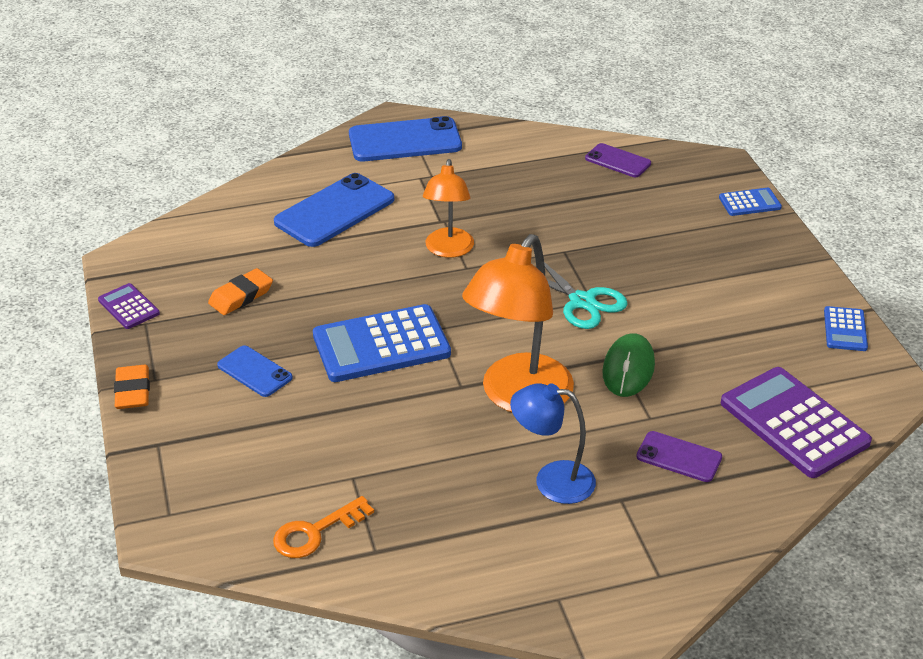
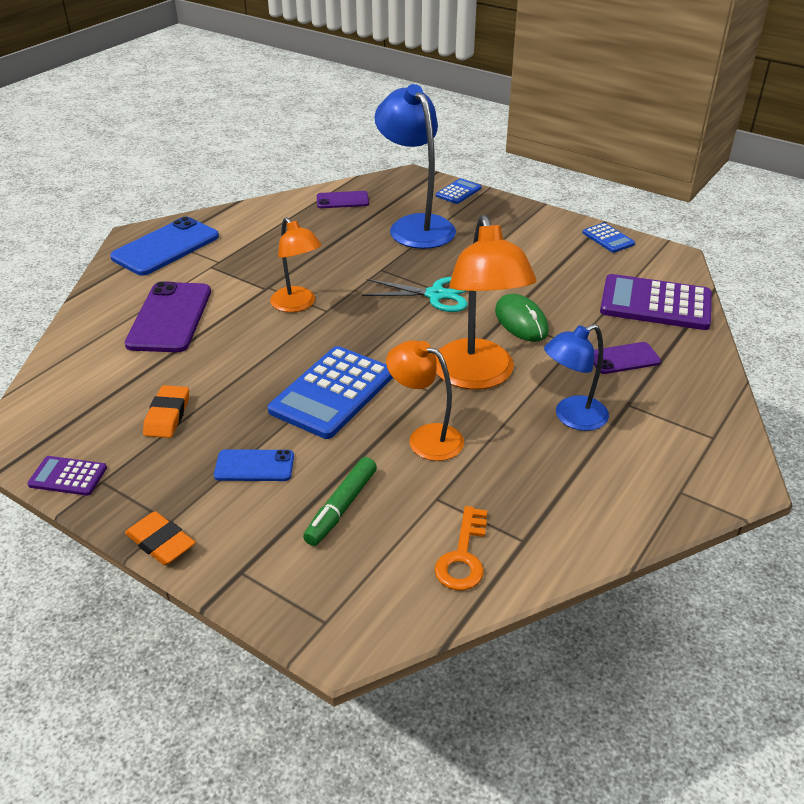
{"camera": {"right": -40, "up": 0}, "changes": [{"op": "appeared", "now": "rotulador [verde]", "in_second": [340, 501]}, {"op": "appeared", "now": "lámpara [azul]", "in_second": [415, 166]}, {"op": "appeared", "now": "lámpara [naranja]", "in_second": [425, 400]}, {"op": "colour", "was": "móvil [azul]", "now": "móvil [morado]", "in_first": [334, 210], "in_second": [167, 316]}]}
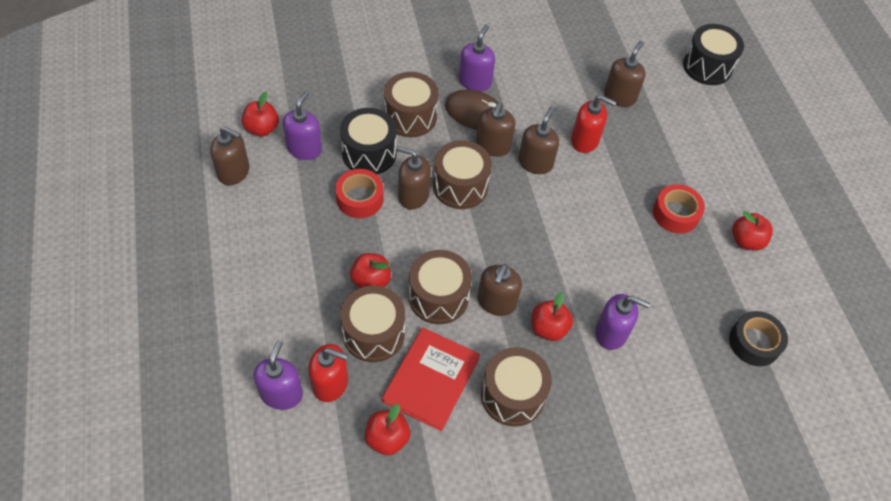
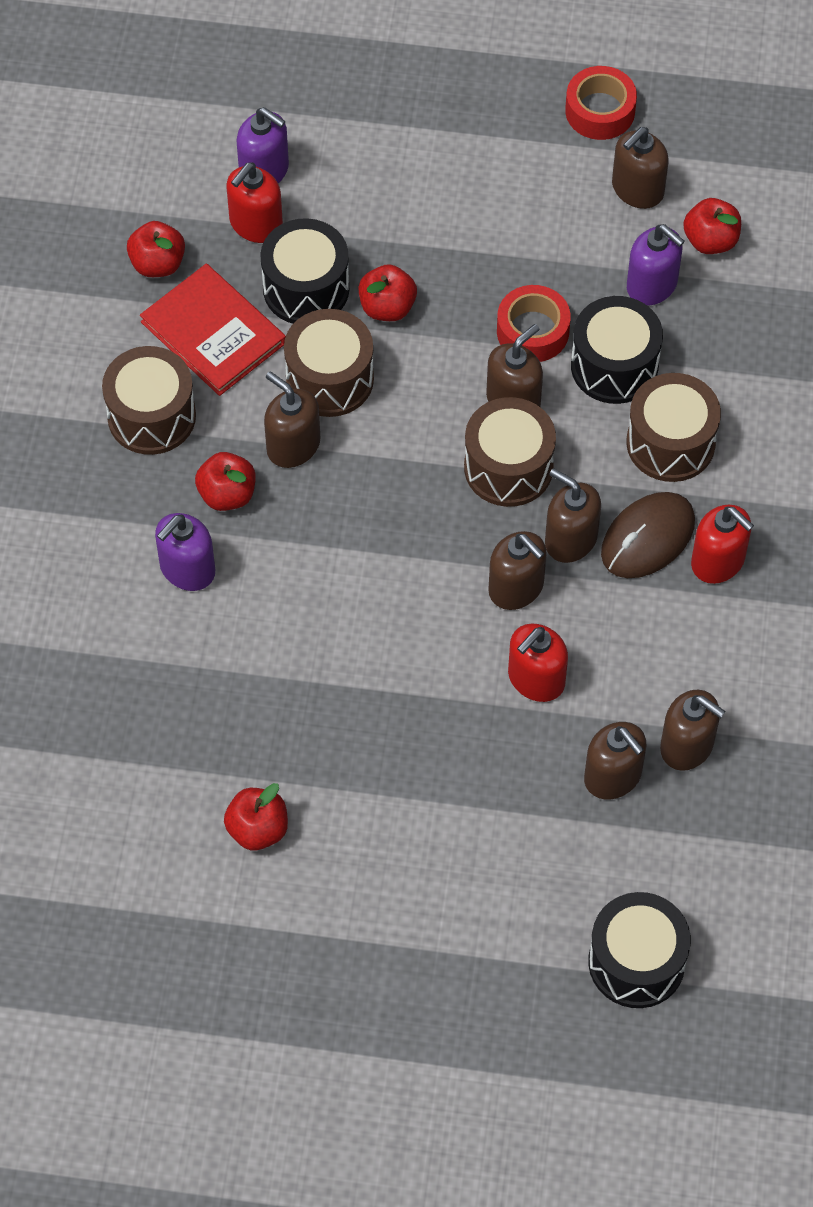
{"camera": {"right": 115, "up": 5}, "changes": [{"op": "missing", "was": "cinta adhesiva [negro]", "in_first": [758, 338]}, {"op": "appeared", "now": "dispensador de jabón [marrón]", "in_second": [693, 730]}, {"op": "relocated", "was": "cinta adhesiva [rojo]", "in_first": [679, 209], "in_second": [601, 103]}, {"op": "colour", "was": "tambor [marrón]", "now": "tambor [negro]", "in_first": [372, 324], "in_second": [304, 271]}, {"op": "colour", "was": "dispensador de jabón [morado]", "now": "dispensador de jabón [rojo]", "in_first": [477, 58], "in_second": [722, 544]}]}
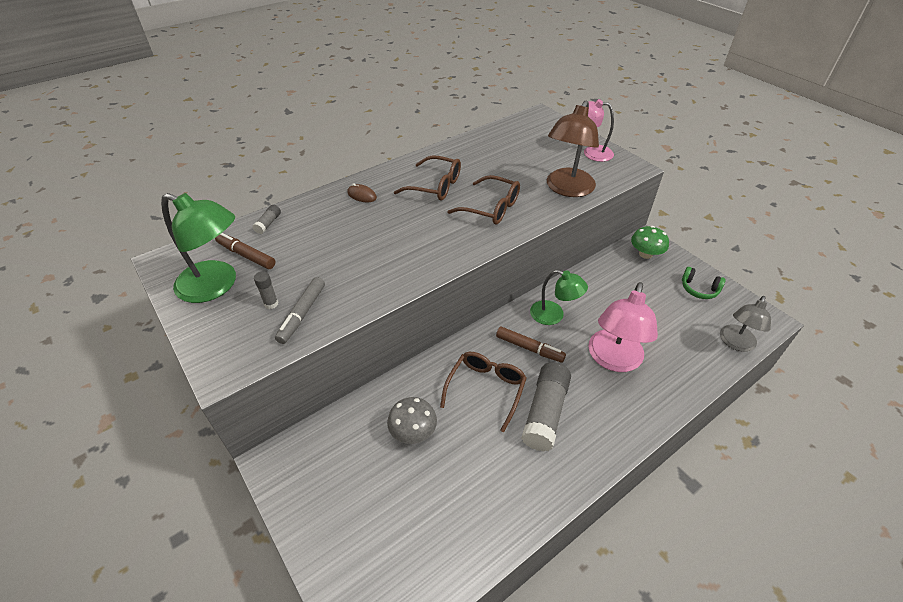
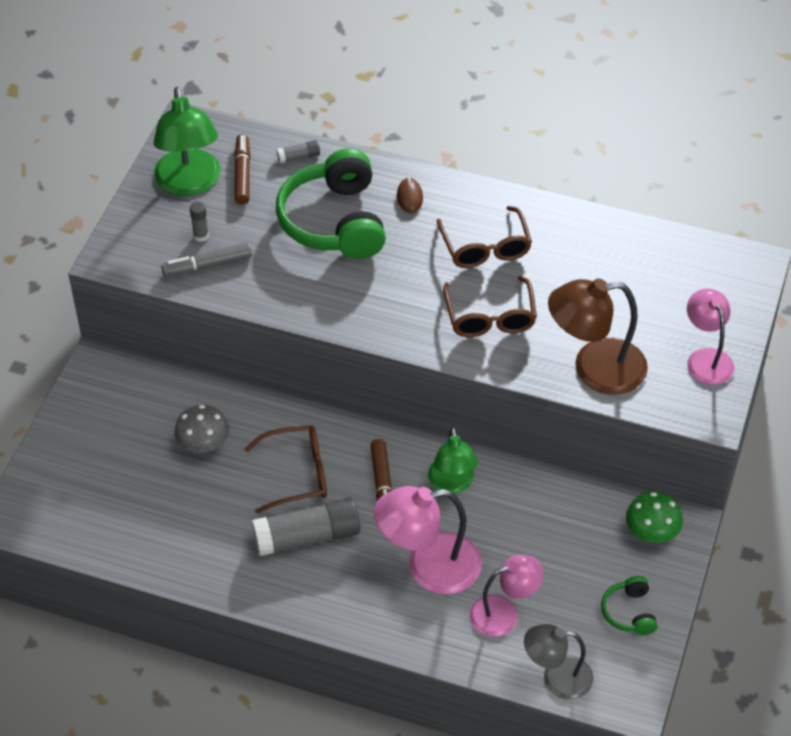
{"camera": {"right": 55, "up": 5}, "changes": [{"op": "appeared", "now": "auriculares [verde]", "in_second": [331, 203]}, {"op": "appeared", "now": "lámpara [rosa]", "in_second": [506, 596]}]}
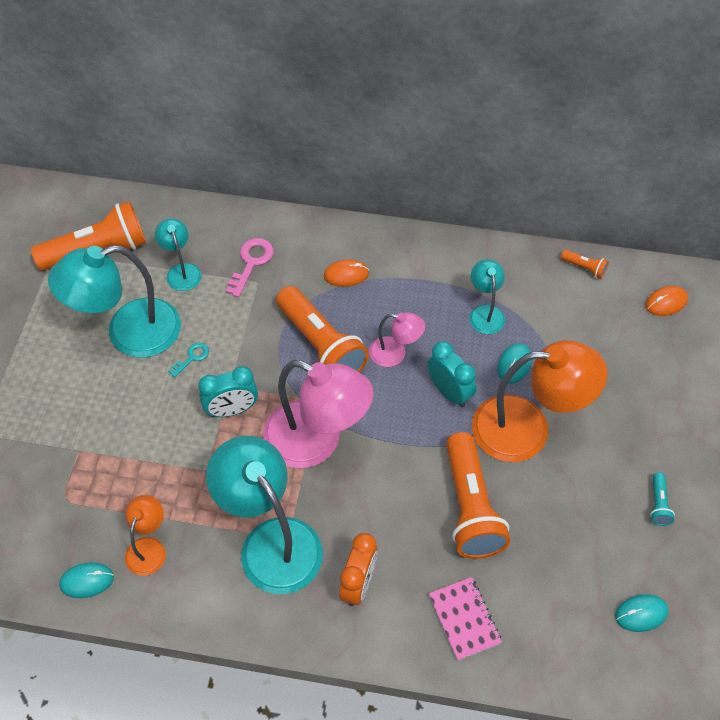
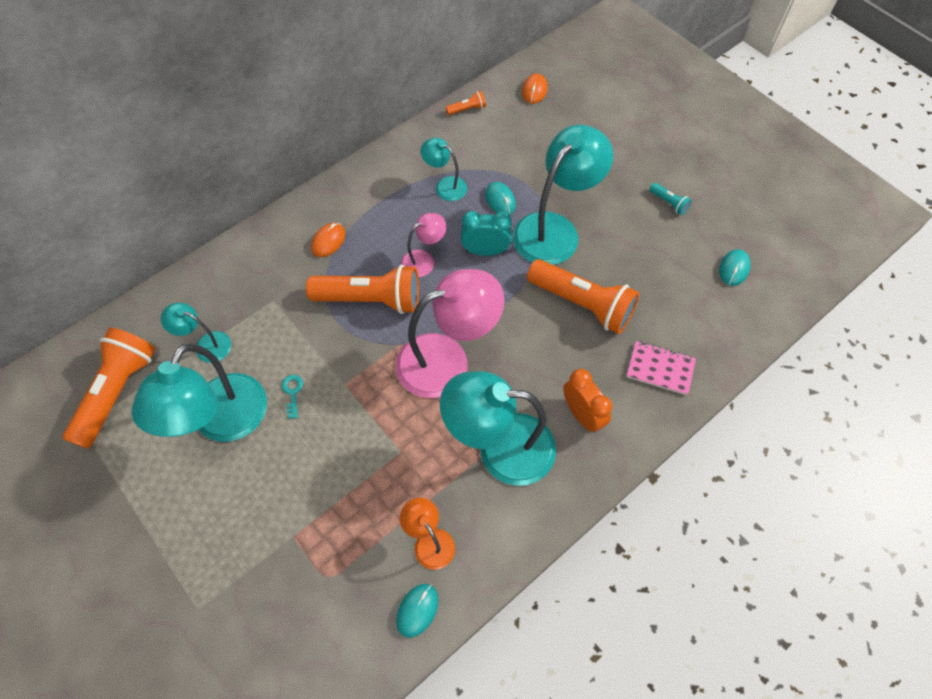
{"camera": {"right": -50, "up": 5}, "changes": [{"op": "missing", "was": "despertador [turquesa]", "in_first": [228, 391]}, {"op": "missing", "was": "llave [rosa]", "in_first": [250, 268]}, {"op": "colour", "was": "lámpara [naranja]", "now": "lámpara [turquesa]", "in_first": [539, 401], "in_second": [563, 195]}]}
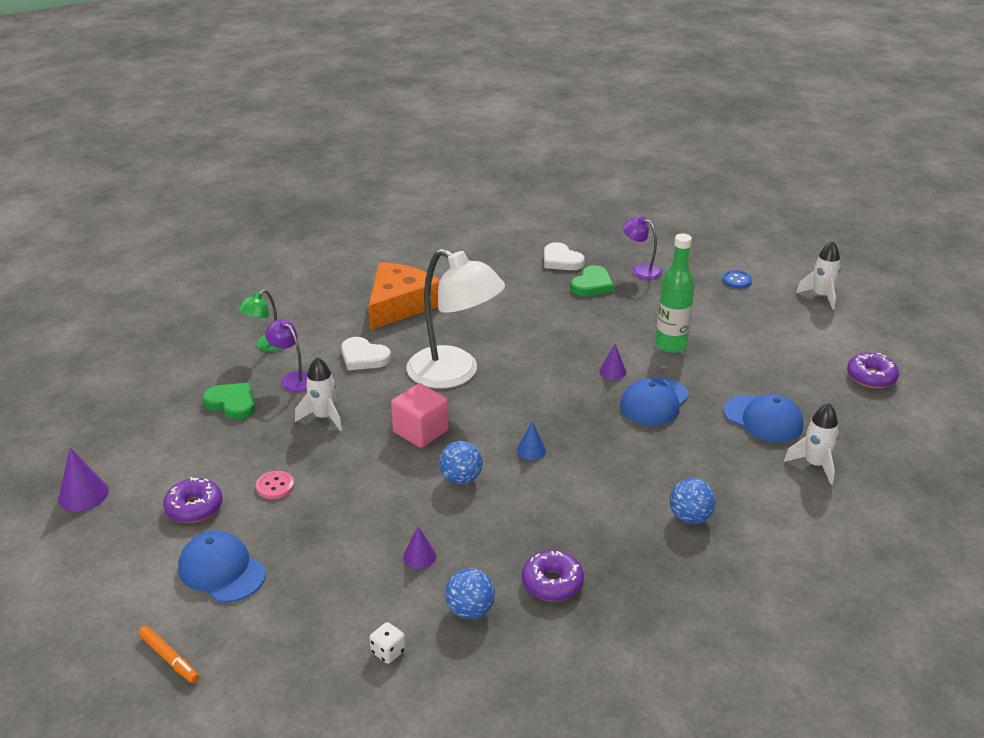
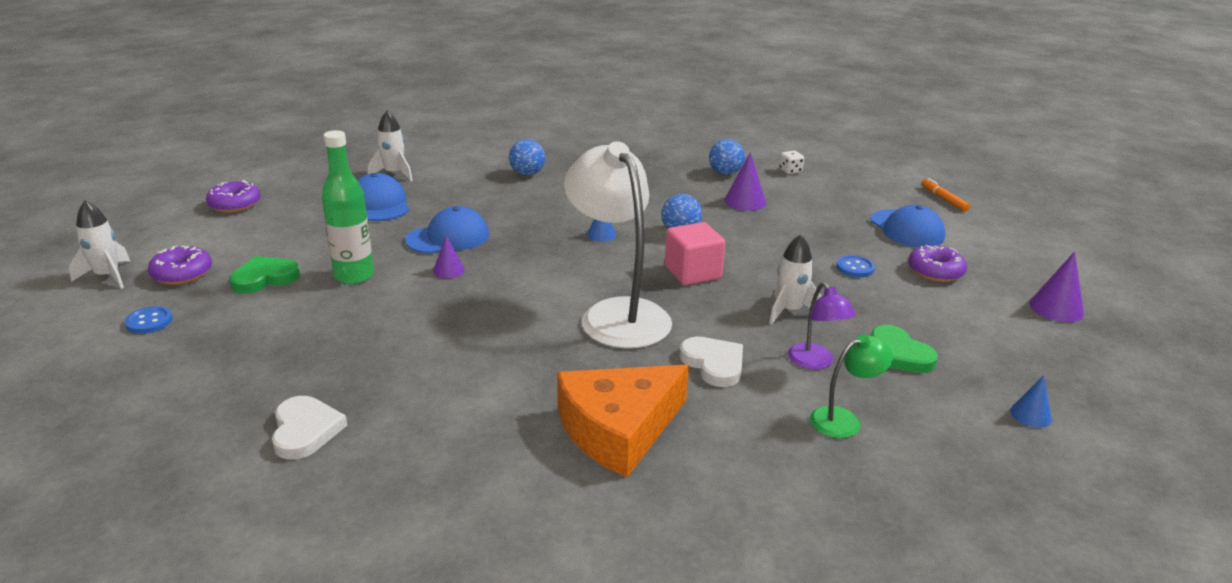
{"camera": {"right": -155, "up": -5}, "changes": [{"op": "missing", "was": "lámpara [morado]", "in_first": [642, 248]}, {"op": "appeared", "now": "cono [azul]", "in_second": [1031, 401]}, {"op": "relocated", "was": "rosquilla [morado]", "in_first": [553, 575], "in_second": [180, 265]}, {"op": "relocated", "was": "corazón [verde]", "in_first": [592, 281], "in_second": [264, 274]}, {"op": "colour", "was": "botón [rosa]", "now": "botón [azul]", "in_first": [275, 485], "in_second": [855, 266]}, {"op": "size", "was": "cono [morado]", "in_first": [419, 547], "in_second": [745, 181], "ratio": 1.56}]}
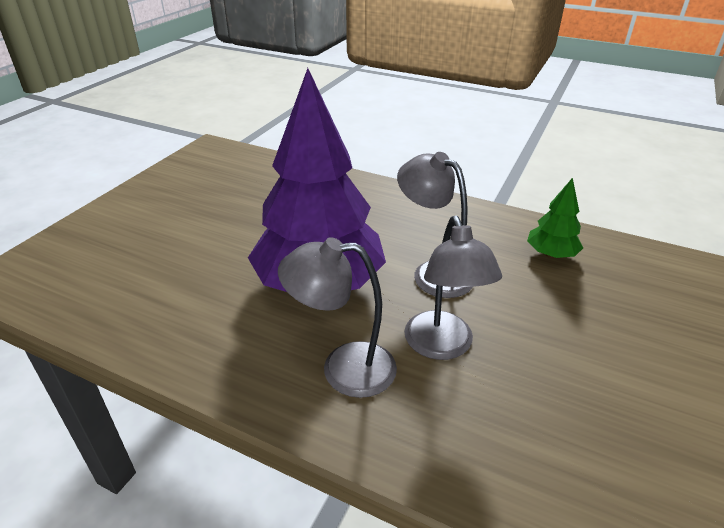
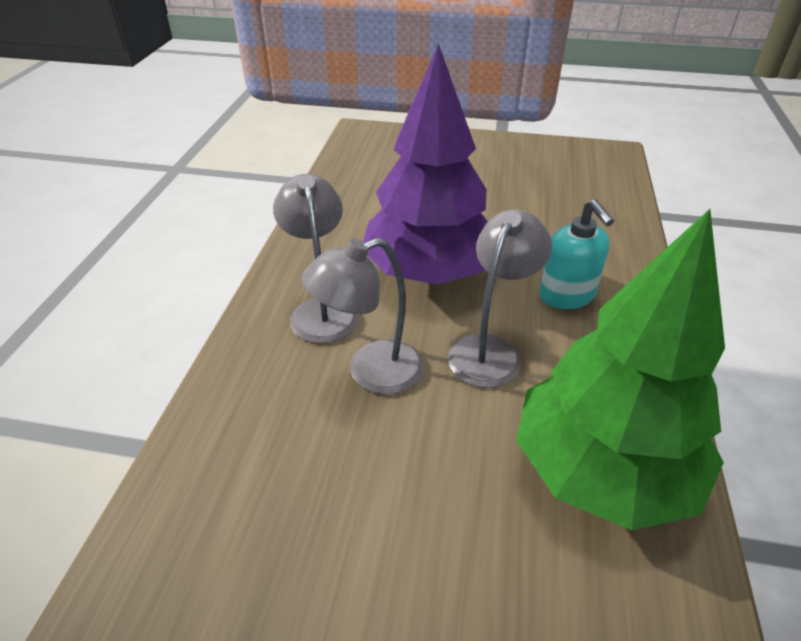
{"camera": {"right": 75, "up": 5}, "changes": [{"op": "appeared", "now": "dispensador de jabón [turquesa]", "in_second": [576, 254]}, {"op": "size", "was": "árbol [verde]", "in_first": [555, 218], "in_second": [620, 369], "ratio": 2.29}]}
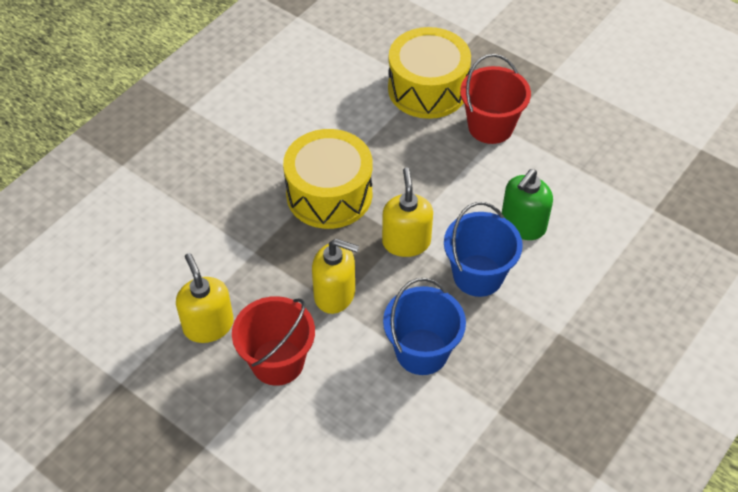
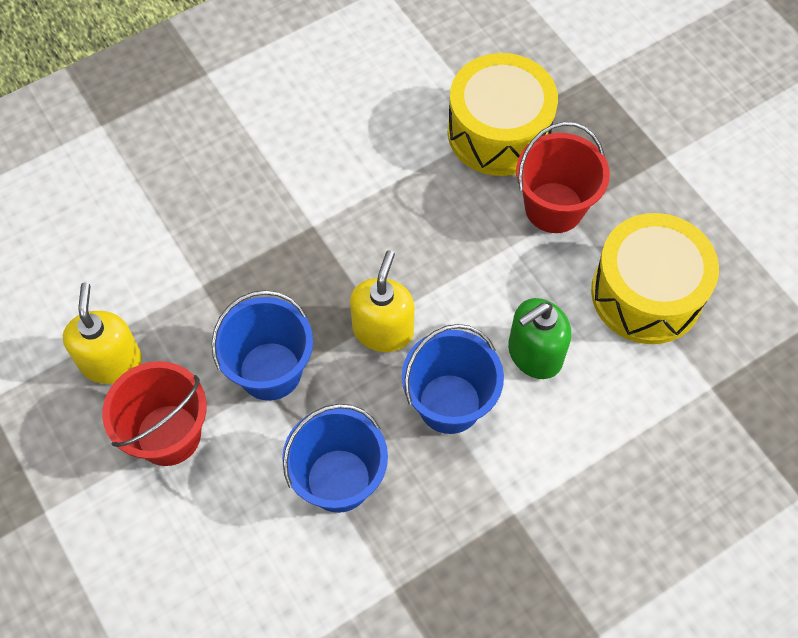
{"camera": {"right": 20, "up": 10}, "changes": [{"op": "relocated", "was": "tambor [amarillo]", "in_first": [328, 179], "in_second": [655, 278]}, {"op": "exchanged", "was": "dispensador de jabón [amarillo]", "now": "balde [azul]", "in_first": [335, 276], "in_second": [262, 345]}]}
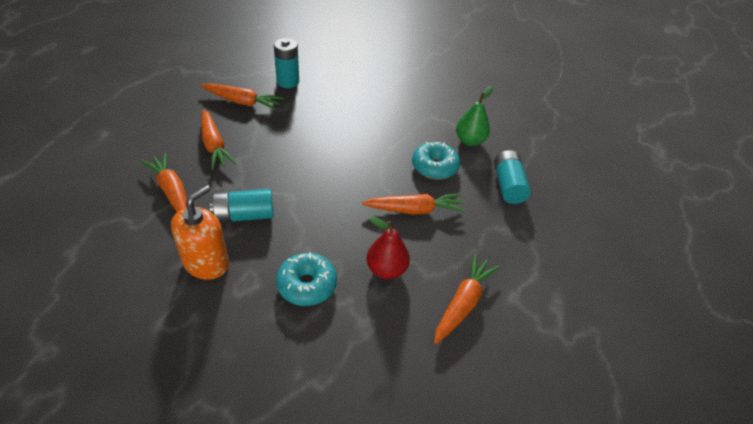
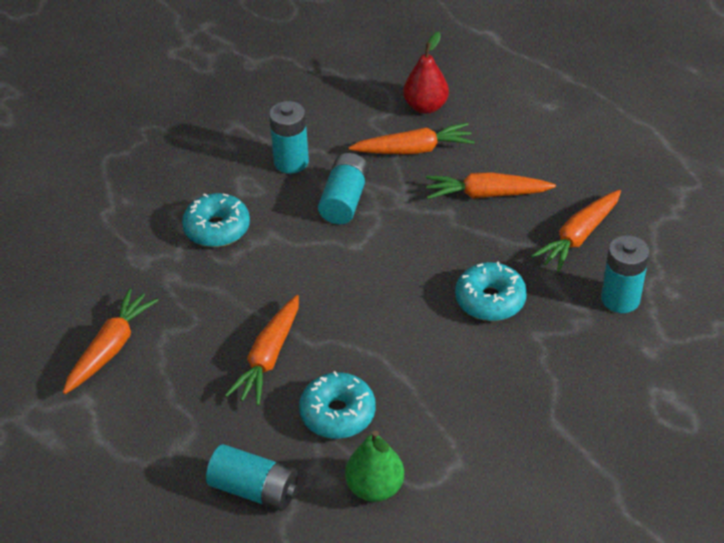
{"camera": {"right": 120, "up": 0}, "changes": [{"op": "appeared", "now": "rosquilla [turquesa]", "in_second": [491, 291]}, {"op": "relocated", "was": "pera [rojo]", "in_first": [388, 248], "in_second": [426, 73]}, {"op": "exchanged", "was": "dispensador de jabón [naranja]", "now": "pila [turquesa]", "in_first": [200, 232], "in_second": [289, 137]}, {"op": "spun", "was": "zanahoria [naranja]", "in_first": [467, 299], "in_second": [110, 341], "clockwise": -120}]}
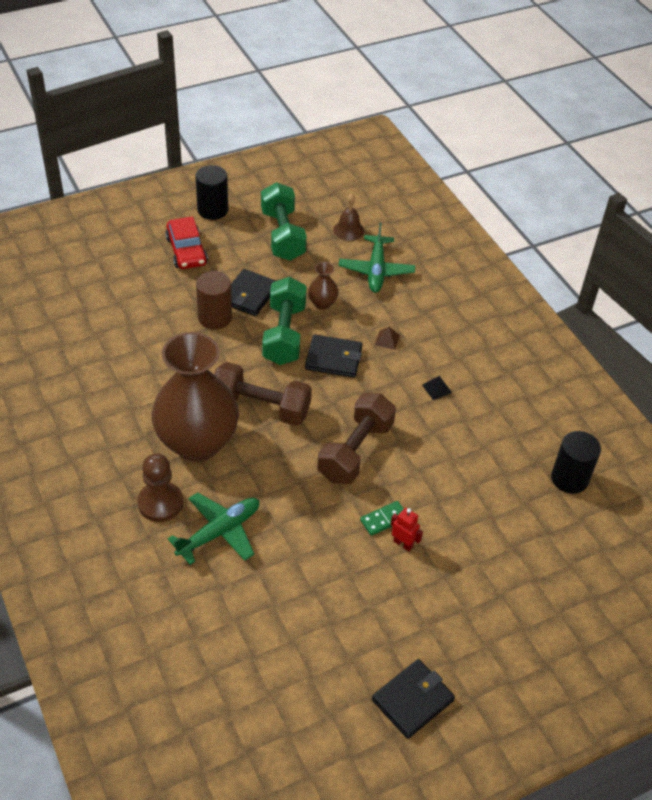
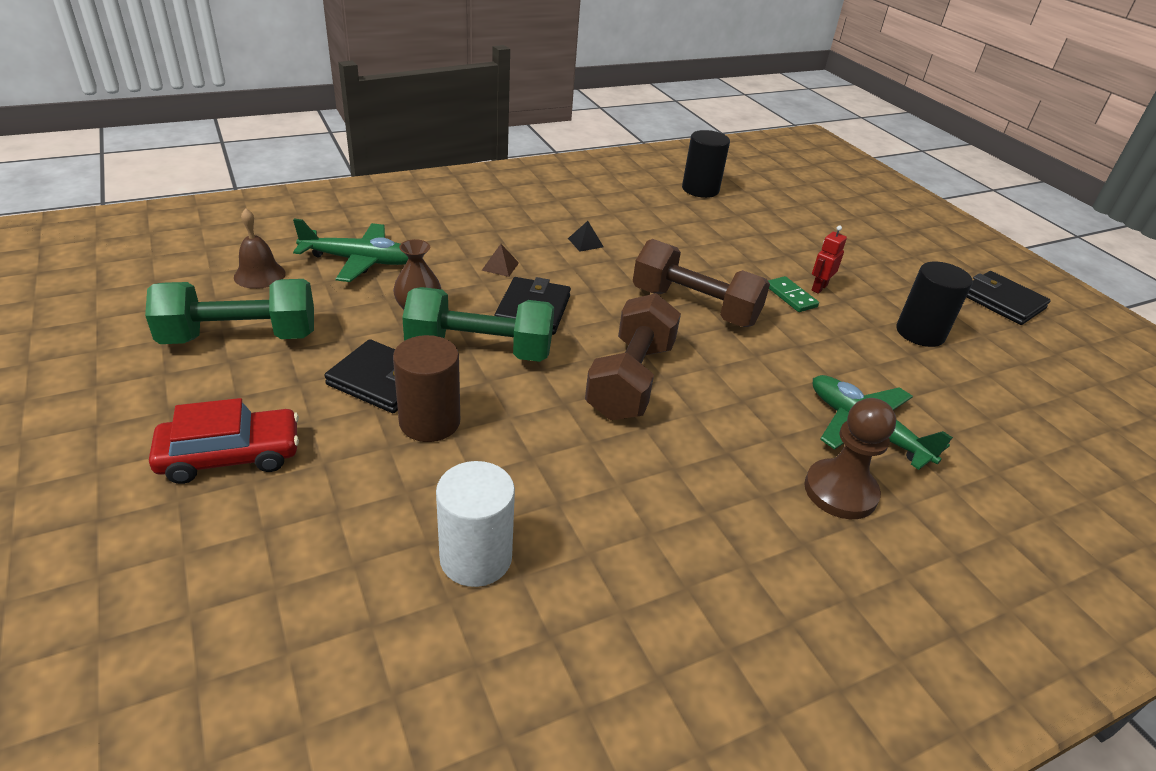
{"camera": {"right": -90, "up": -10}, "changes": [{"op": "missing", "was": "florero [marrón]", "in_first": [195, 396]}, {"op": "appeared", "now": "cilindro [blanco]", "in_second": [475, 524]}, {"op": "relocated", "was": "cilindro [negro]", "in_first": [211, 192], "in_second": [934, 304]}]}
